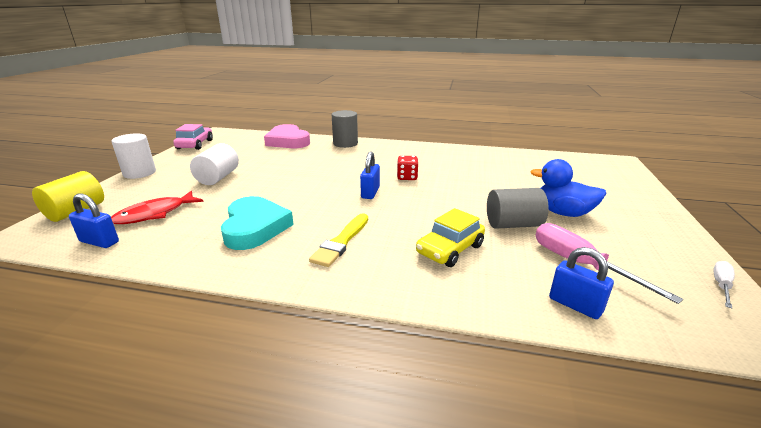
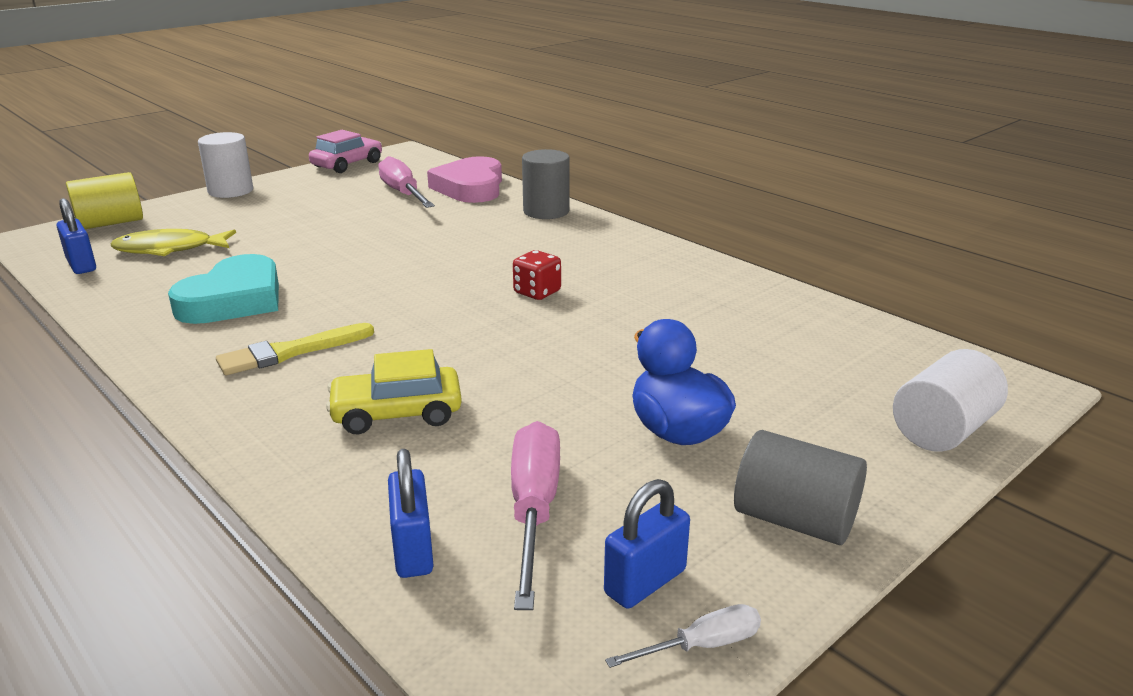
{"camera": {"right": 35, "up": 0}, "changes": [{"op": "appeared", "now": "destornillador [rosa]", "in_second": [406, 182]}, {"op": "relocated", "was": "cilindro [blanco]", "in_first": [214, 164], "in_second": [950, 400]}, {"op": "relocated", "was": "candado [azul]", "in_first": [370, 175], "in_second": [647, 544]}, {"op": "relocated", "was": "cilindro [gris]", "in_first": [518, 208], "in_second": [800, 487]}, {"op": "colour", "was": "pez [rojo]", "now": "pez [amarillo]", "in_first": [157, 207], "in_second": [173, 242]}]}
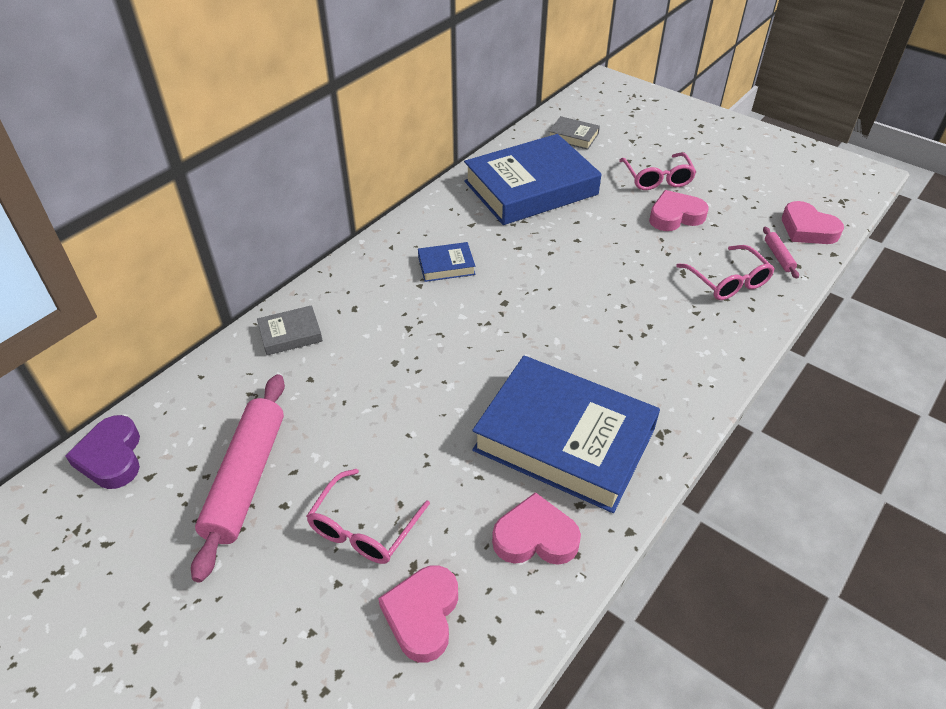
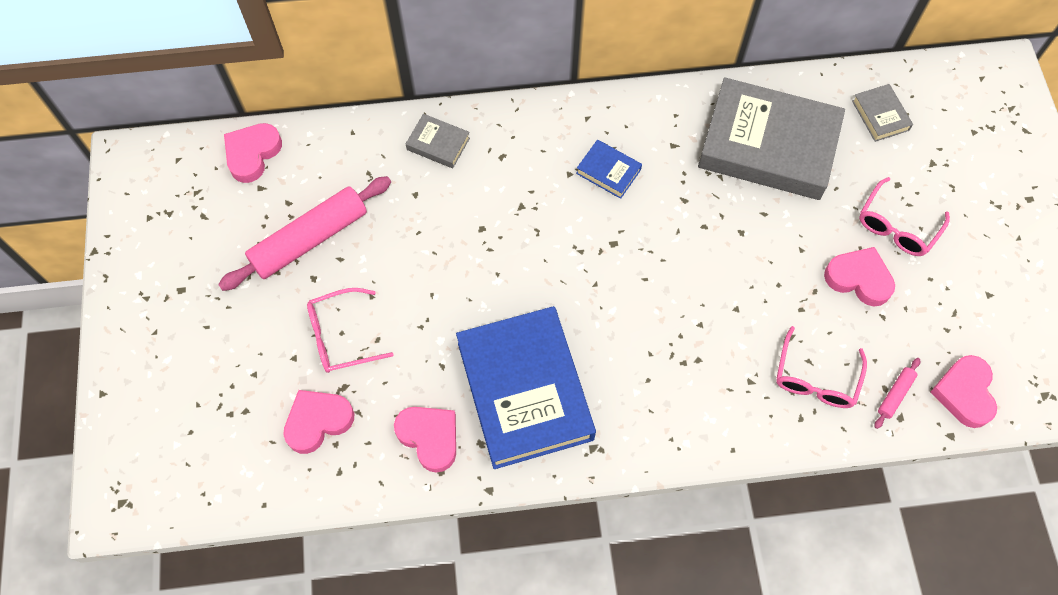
{"camera": {"right": 45, "up": 20}, "changes": [{"op": "colour", "was": "corazón [morado]", "now": "corazón [rosa]", "in_first": [102, 452], "in_second": [253, 153]}, {"op": "colour", "was": "libro [azul]", "now": "libro [gris]", "in_first": [532, 179], "in_second": [771, 138]}]}
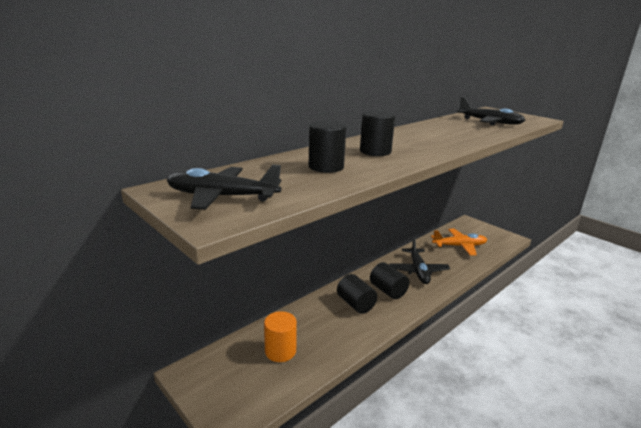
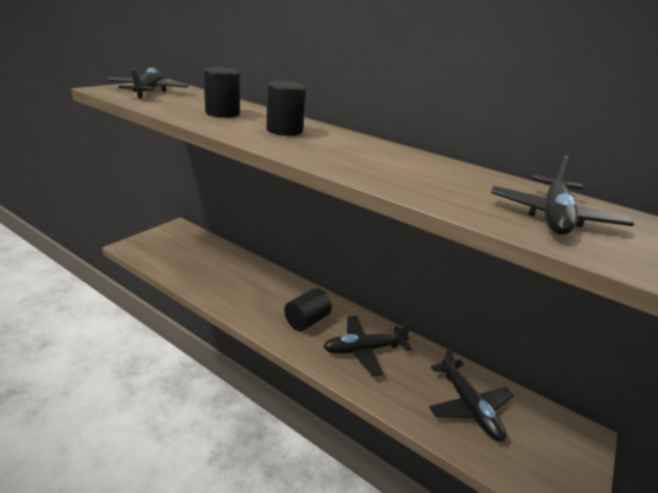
{"camera": {"right": 75, "up": 5}, "changes": [{"op": "missing", "was": "cilindro [naranja]", "in_first": [280, 336]}, {"op": "missing", "was": "cilindro [negro]", "in_first": [357, 294]}, {"op": "colour", "was": "avión [naranja]", "now": "avión [negro]", "in_first": [459, 242], "in_second": [471, 394]}]}
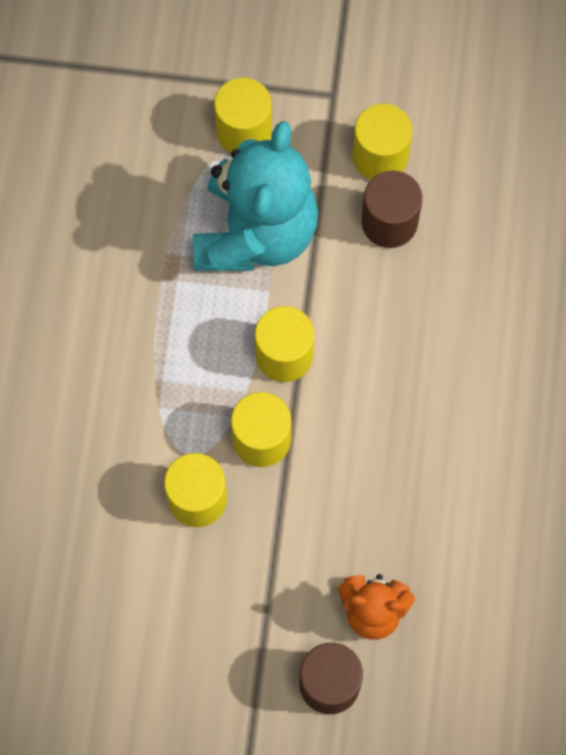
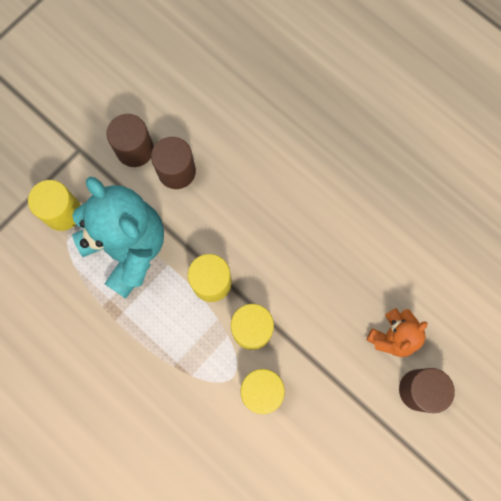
{"camera": {"right": -55, "up": 5}, "changes": [{"op": "colour", "was": "cilindro [amarillo]", "now": "cilindro [marrón]", "in_first": [382, 142], "in_second": [130, 140]}]}
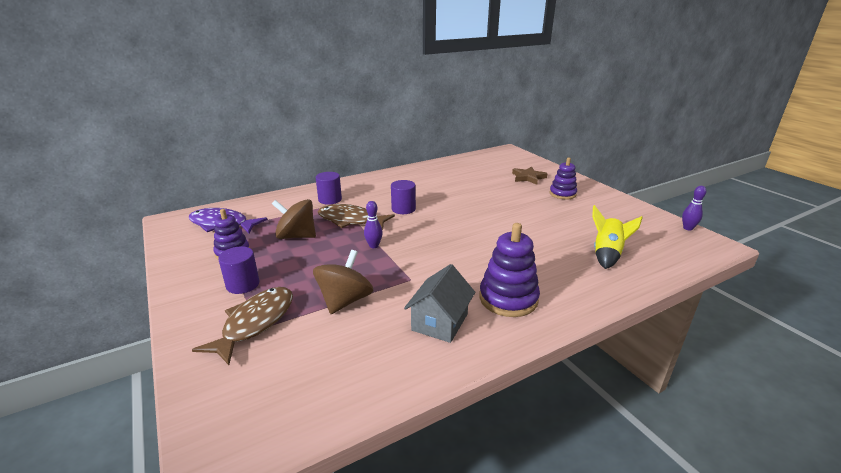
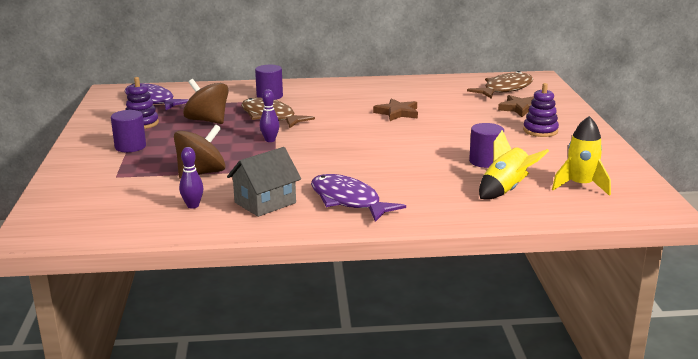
{"camera": {"right": 25, "up": -5}, "changes": [{"op": "appeared", "now": "estrella [marrón]", "in_second": [395, 109]}, {"op": "appeared", "now": "cohete [amarillo]", "in_second": [581, 156]}, {"op": "relocated", "was": "pez [marrón]", "in_first": [242, 326], "in_second": [500, 85]}, {"op": "relocated", "was": "cilindro [morado]", "in_first": [403, 197], "in_second": [486, 145]}, {"op": "relocated", "was": "bolo [morado]", "in_first": [694, 208], "in_second": [191, 178]}, {"op": "exchanged", "was": "juguete apilable [morado]", "now": "pez [morado]", "in_first": [509, 270], "in_second": [358, 198]}]}
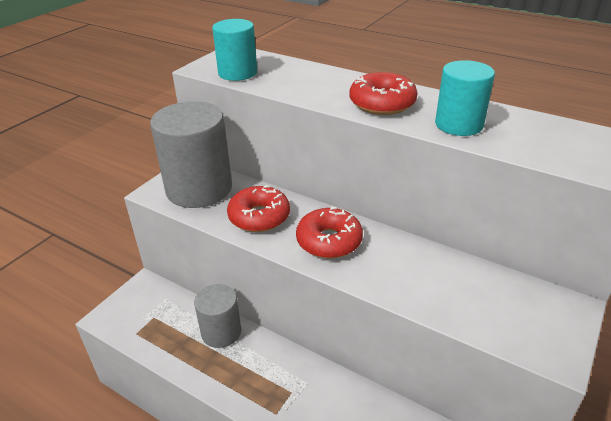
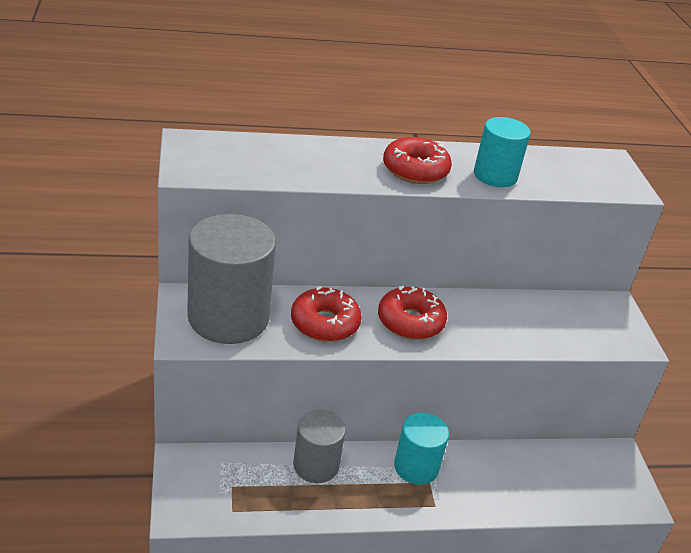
{"camera": {"right": -45, "up": 0}, "changes": [{"op": "relocated", "was": "cilindro [turquesa]", "in_first": [234, 50], "in_second": [421, 449]}]}
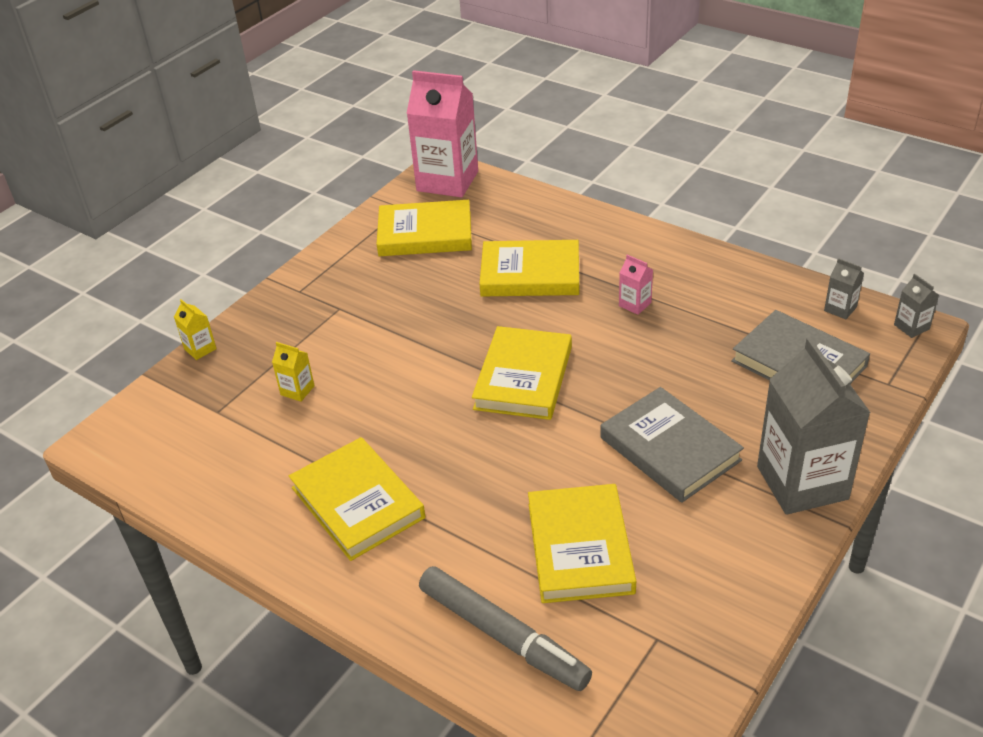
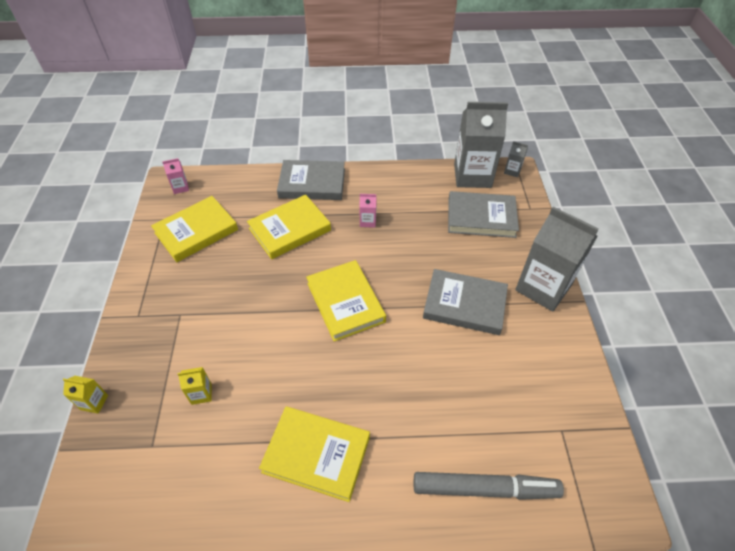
{"camera": {"right": -40, "up": 10}, "changes": [{"op": "missing", "was": "libro [amarillo]", "in_first": [582, 543]}, {"op": "appeared", "now": "libro [gris]", "in_second": [311, 180]}, {"op": "size", "was": "cartón de leche [rosa]", "in_first": [442, 134], "in_second": [175, 176], "ratio": 0.41}, {"op": "size", "was": "cartón de leche [gris]", "in_first": [844, 288], "in_second": [481, 145], "ratio": 2.42}]}
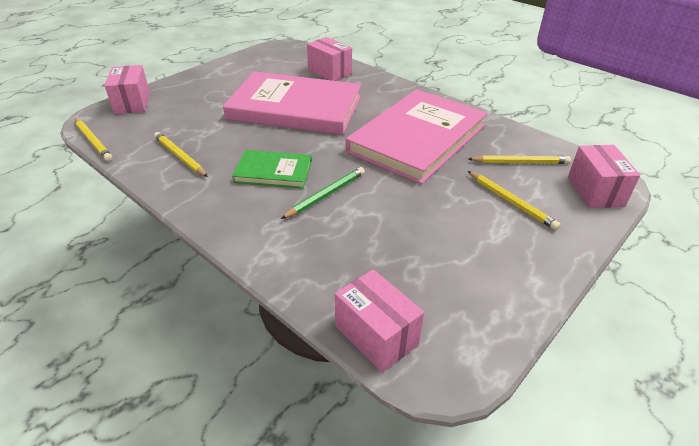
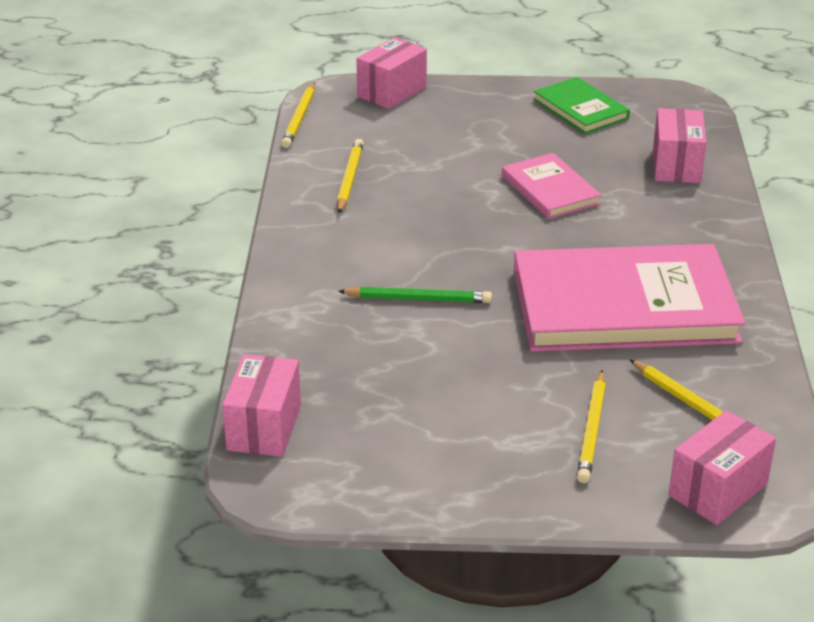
{"camera": {"right": 50, "up": -5}, "changes": [{"op": "relocated", "was": "libro [verde]", "in_first": [272, 169], "in_second": [581, 105]}, {"op": "size", "was": "libro [rosa]", "in_first": [292, 103], "in_second": [552, 186], "ratio": 0.49}]}
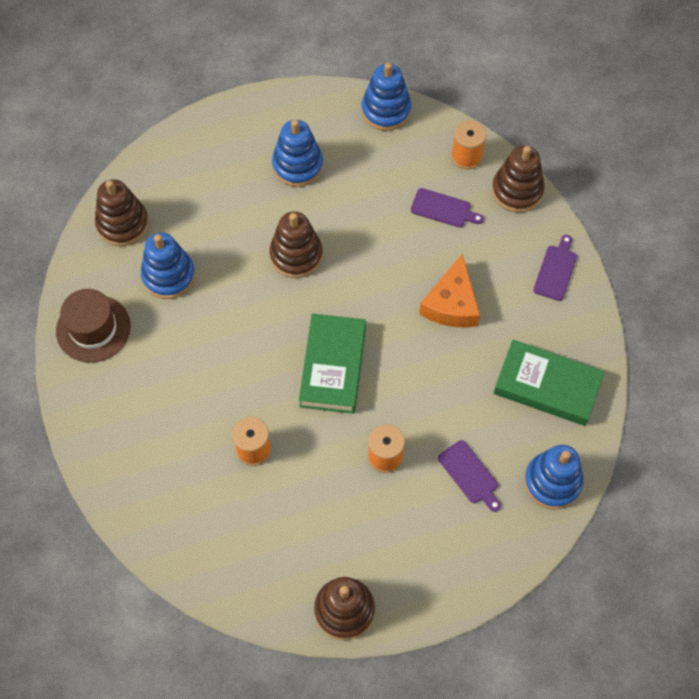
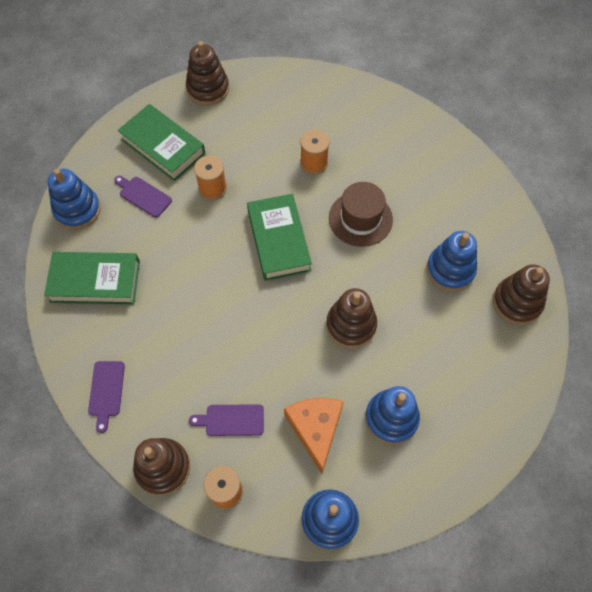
{"camera": {"right": 160, "up": 0}, "changes": [{"op": "appeared", "now": "libro [verde]", "in_second": [161, 142]}, {"op": "relocated", "was": "sombrero [marrón]", "in_first": [93, 326], "in_second": [361, 214]}, {"op": "relocated", "was": "queso [naranja]", "in_first": [449, 291], "in_second": [314, 436]}]}
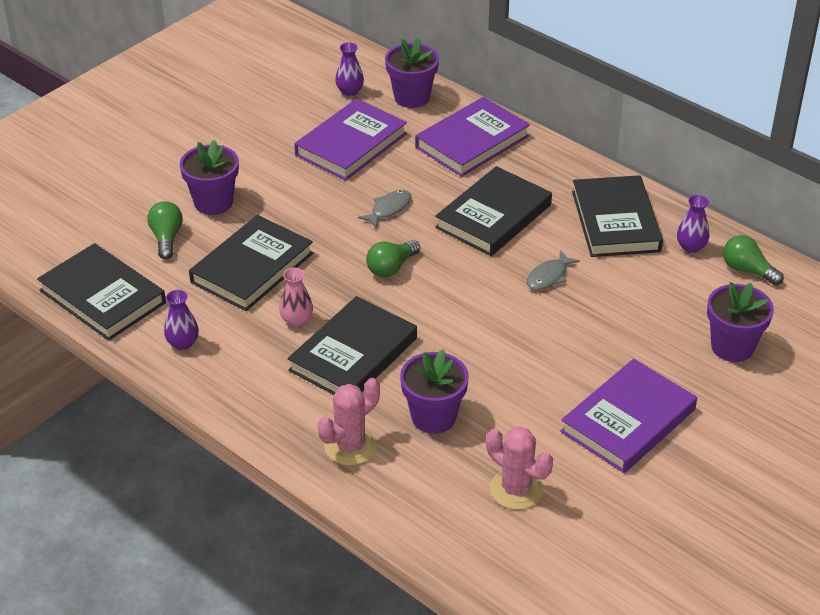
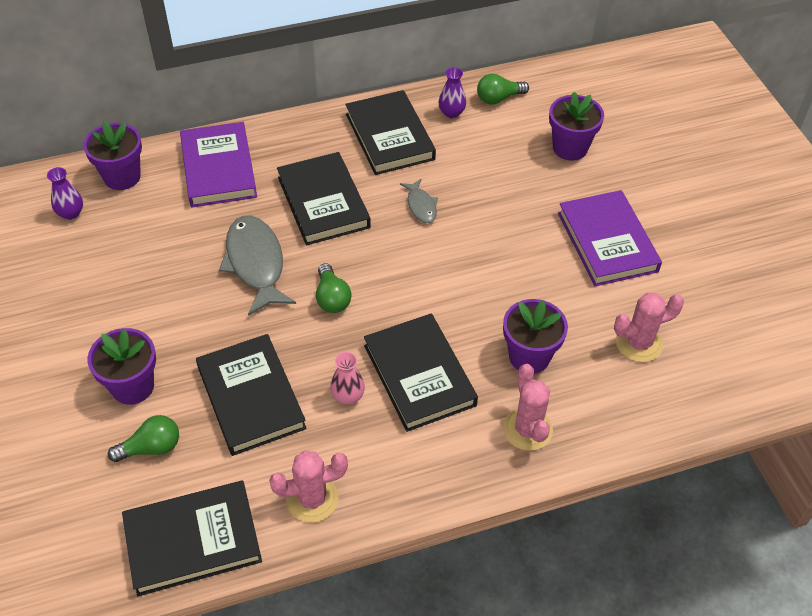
{"camera": {"right": -60, "up": 10}, "changes": [{"op": "missing", "was": "libro [morado]", "in_first": [350, 139]}, {"op": "exchanged", "was": "florero [morado]", "now": "cactus [rosa]", "in_first": [181, 320], "in_second": [308, 487]}, {"op": "spun", "was": "bombilla [verde]", "in_first": [165, 230], "in_second": [143, 438], "clockwise": 135}, {"op": "spun", "was": "libro [negro]", "in_first": [617, 216], "in_second": [390, 132], "clockwise": 45}, {"op": "size", "was": "pez [gris]", "in_first": [384, 209], "in_second": [257, 266], "ratio": 1.96}]}
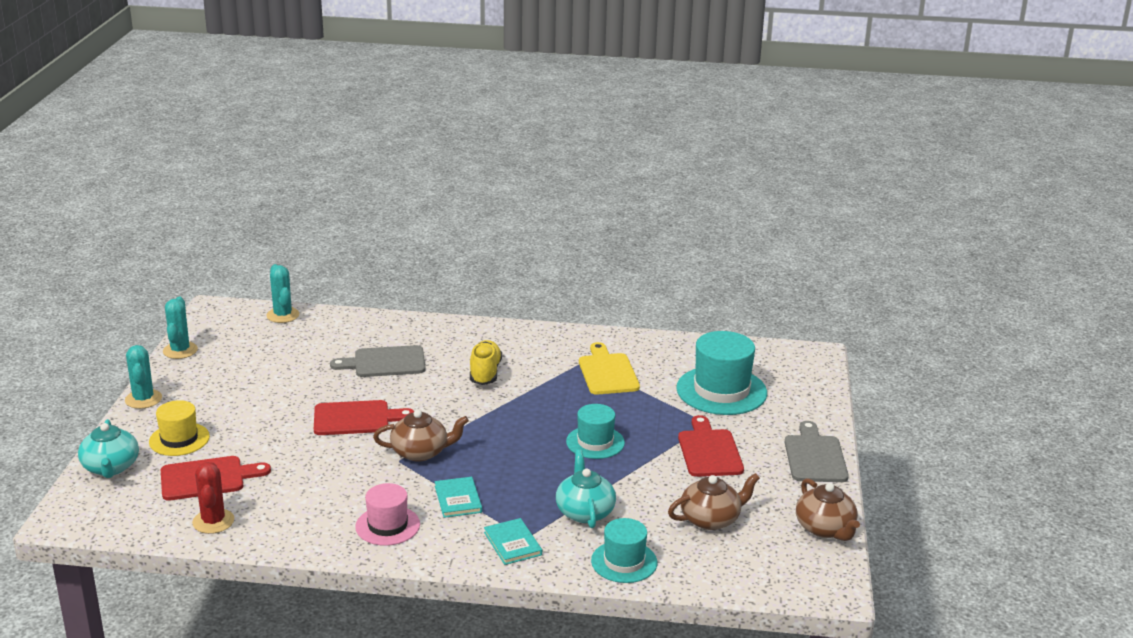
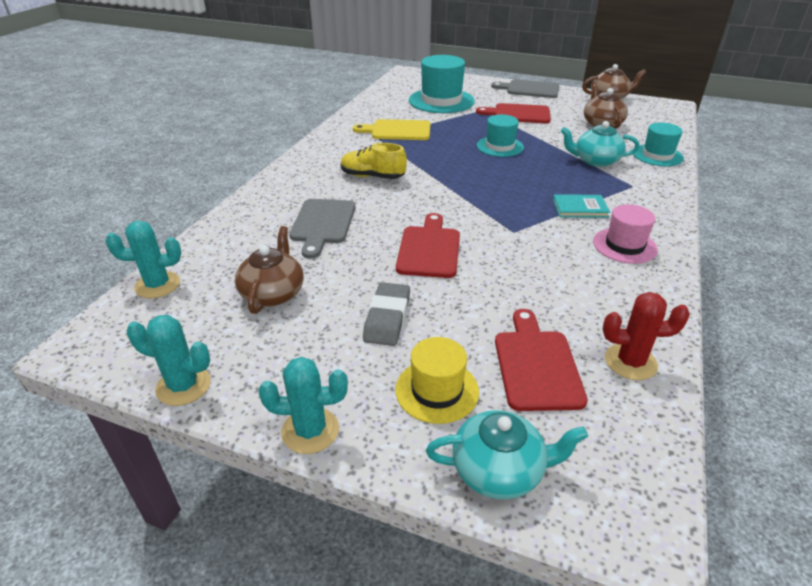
{"camera": {"right": -75, "up": 10}, "changes": [{"op": "missing", "was": "libro [turquesa]", "in_first": [513, 541]}, {"op": "appeared", "now": "goma de borrar [gris]", "in_second": [386, 314]}, {"op": "relocated", "was": "tetera [marrón]", "in_first": [421, 436], "in_second": [269, 270]}]}
